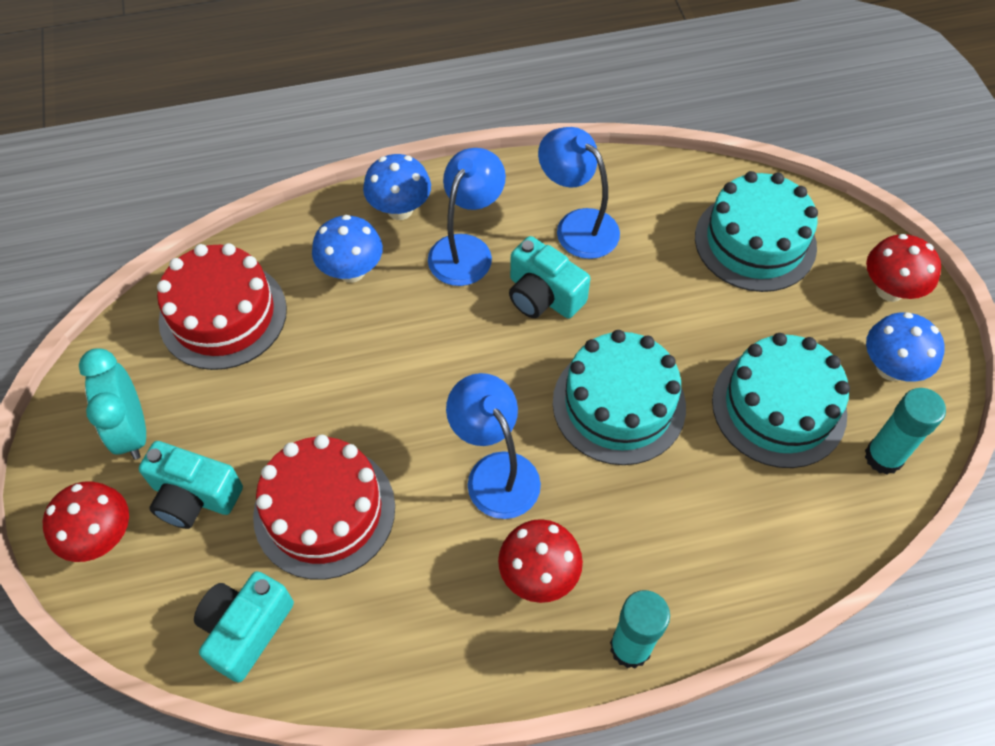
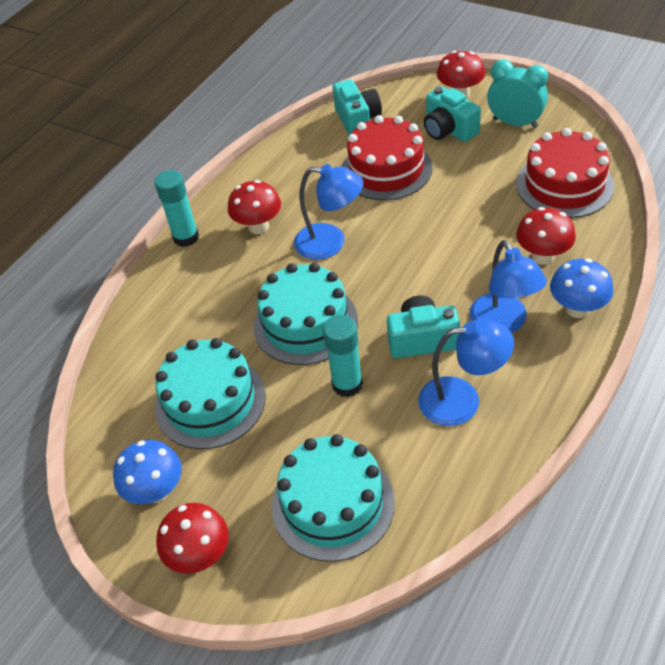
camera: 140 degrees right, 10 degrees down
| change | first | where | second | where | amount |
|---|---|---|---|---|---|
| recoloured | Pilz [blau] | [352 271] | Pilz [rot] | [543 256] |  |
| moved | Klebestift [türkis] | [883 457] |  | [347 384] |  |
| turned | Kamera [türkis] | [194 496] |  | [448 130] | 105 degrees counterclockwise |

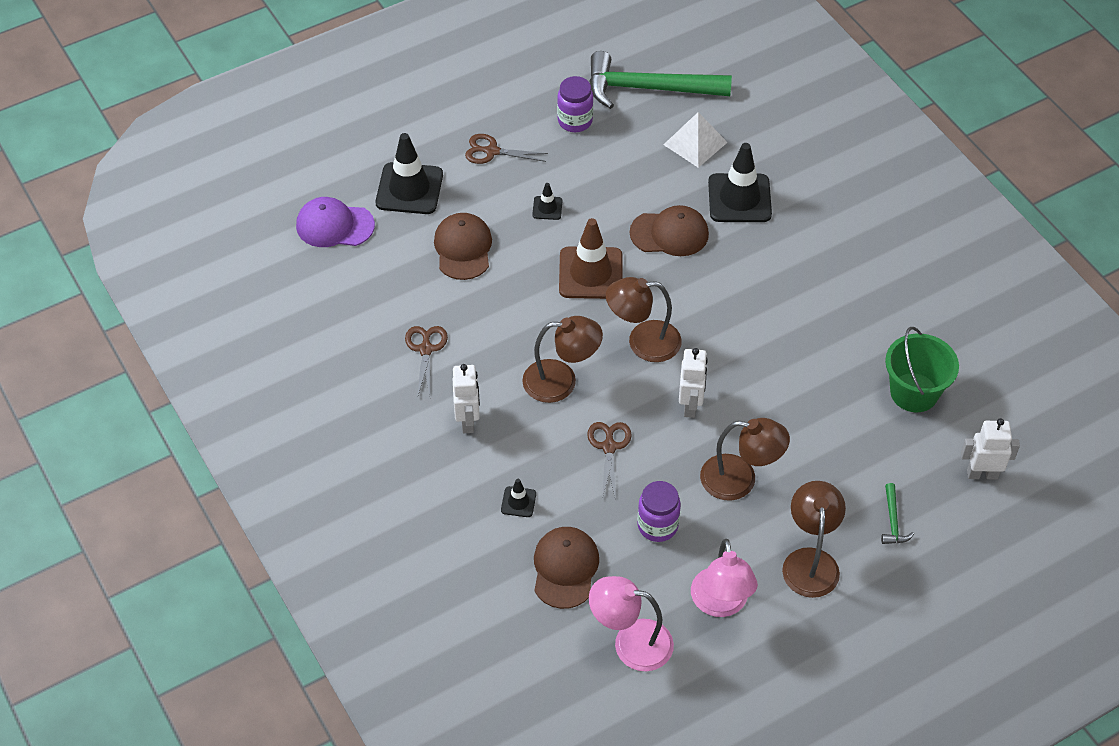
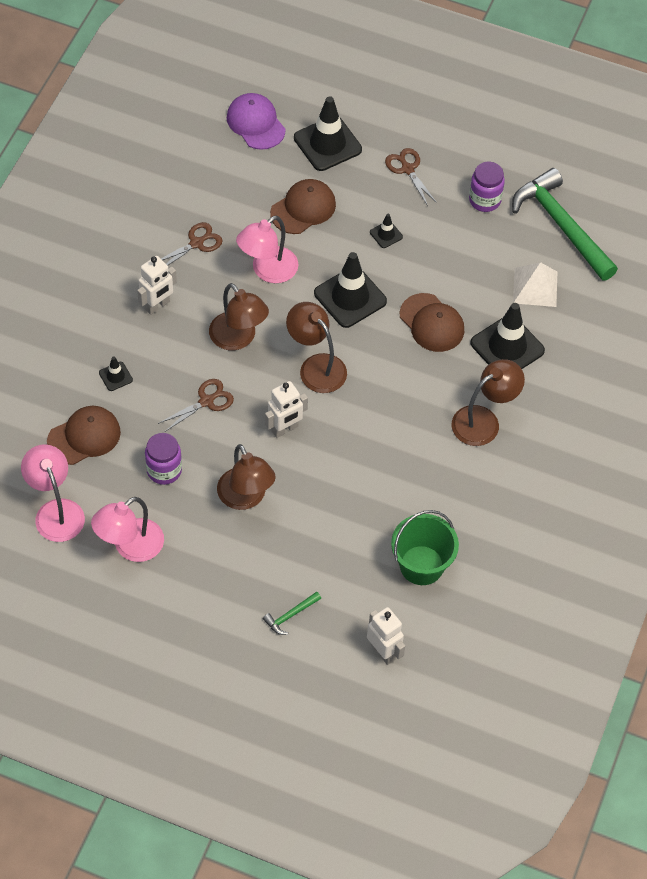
camera: 50 degrees right, 5 degrees up
| change | first | where | second | where | amount |
|---|---|---|---|---|---|
| recoloured | Leitkegel [braun] | [590 273] | Leitkegel [schwarz] | [350 297] |  |
| moved | Lampe [braun] | [810 561] |  | [484 420] |  |
| added |  |  | Lampe [rosa] | [267 271] |  |

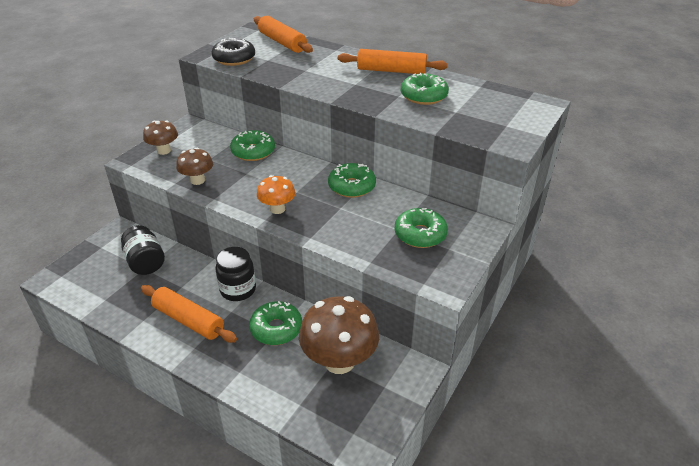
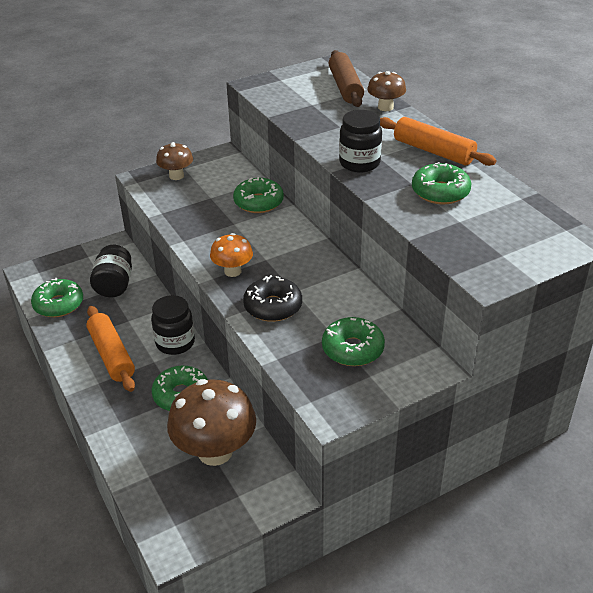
camera: 30 degrees right, 0 degrees up
| change | first | where | second | where | amount |
|---|---|---|---|---|---|
| recoloured | Nudelholz [orange] | [282 42] | Nudelholz [braun] | [345 87] |  |
| moved | Donut [schwarz] | [234 59] |  | [273 306] |  |
| moved | Pilz [braun] | [197 180] |  | [385 107] |  |
| moved | Donut [grün] | [351 187] |  | [59 304] |  |
| added |  |  | Einmachglas [schwarz] | [359 163] |  |

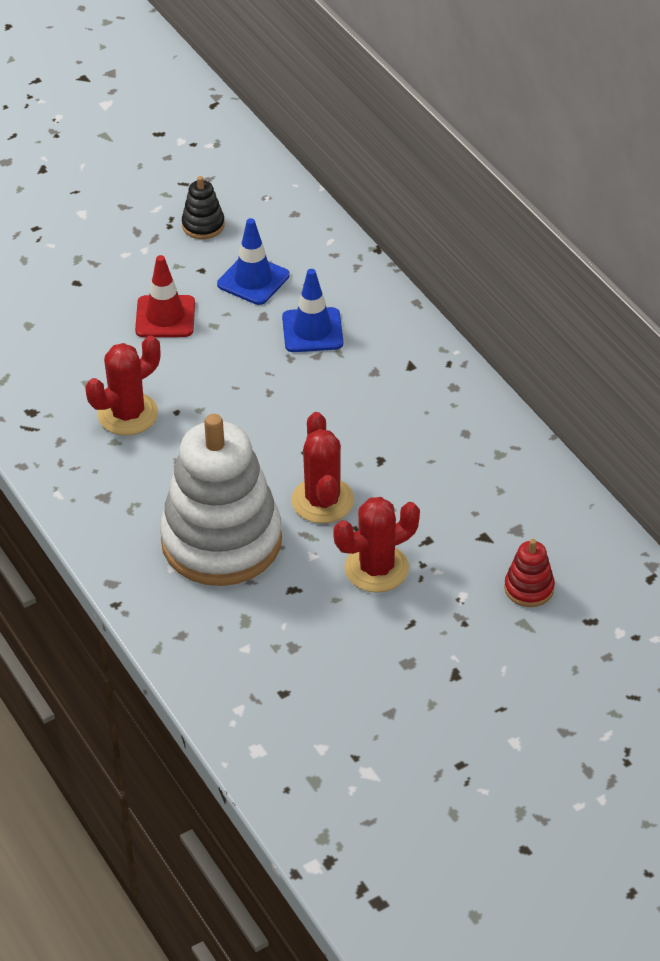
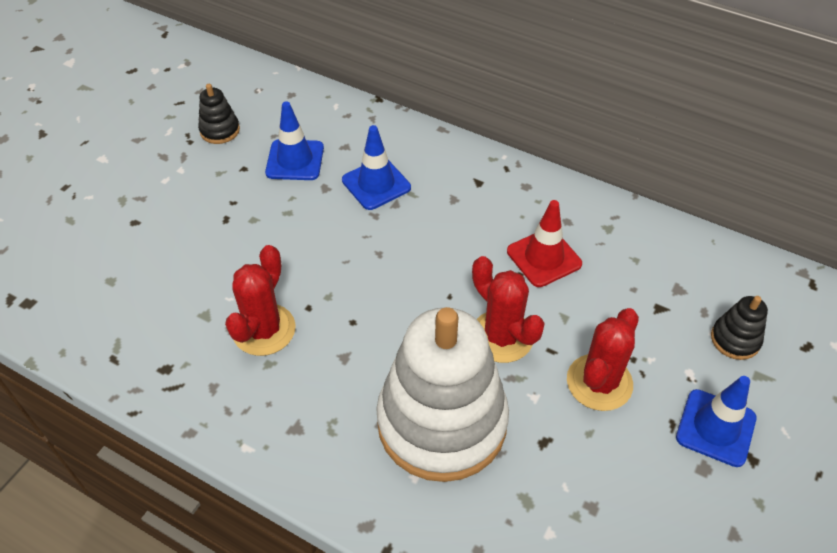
camera: 30 degrees left, 5 degrees up
| change | first | where | second | where | amount |
|---|---|---|---|---|---|
| moved | Leitkegel [rot] | [165 317] |  | [544 258] |  |
| recoloured | Stapelspielzeug [rot] | [529 588] | Stapelspielzeug [schwarz] | [735 339] |  |
| added |  |  | Leitkegel [blau] | [715 428] |  |

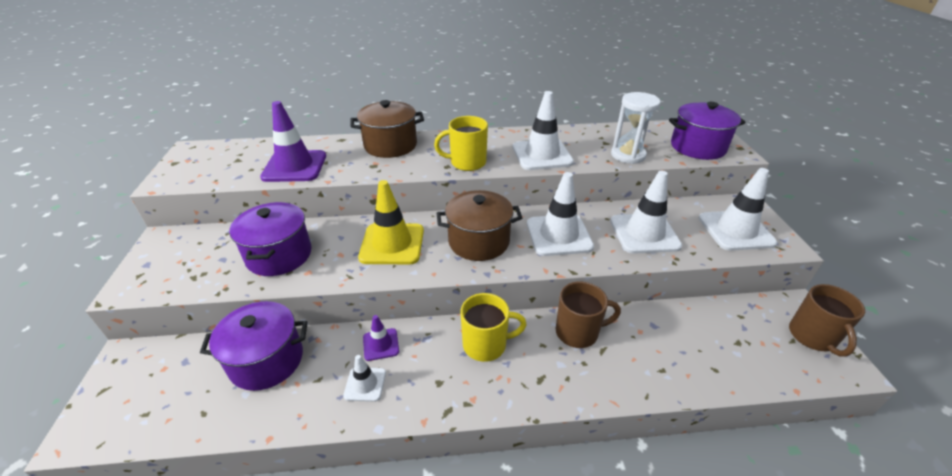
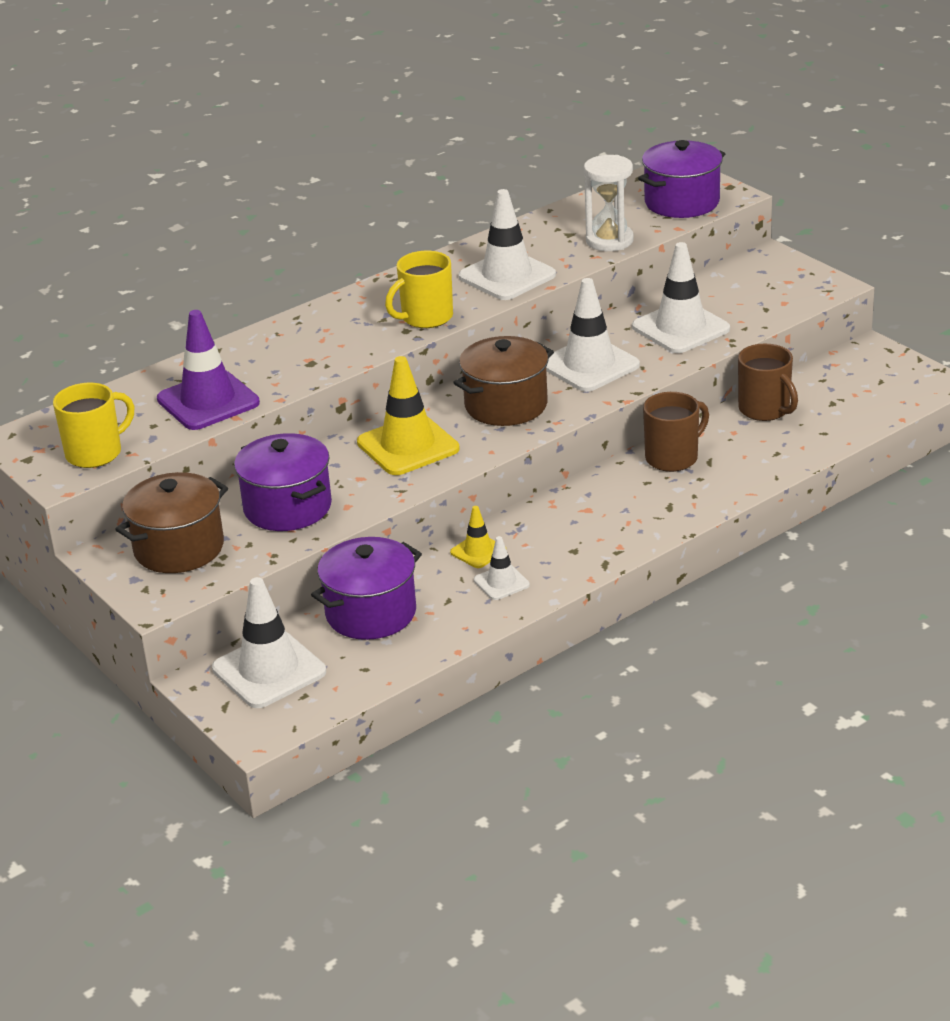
camera: 30 degrees left, 5 degrees down
| change | first | where | second | where | amount |
|---|---|---|---|---|---|
| moved | Kochtopf [braun] | [390 145] |  | [179 548] |  |
| moved | Leitkegel [weiß] | [735 230] |  | [269 670] |  |
| moved | Tasse [braun] | [812 337] |  | [765 410] |  |
| moved | Tasse [gelb] | [486 344] |  | [95 453] |  |
| recoloured | Leitkegel [lila] | [381 344] | Leitkegel [gelb] | [478 551] |  |

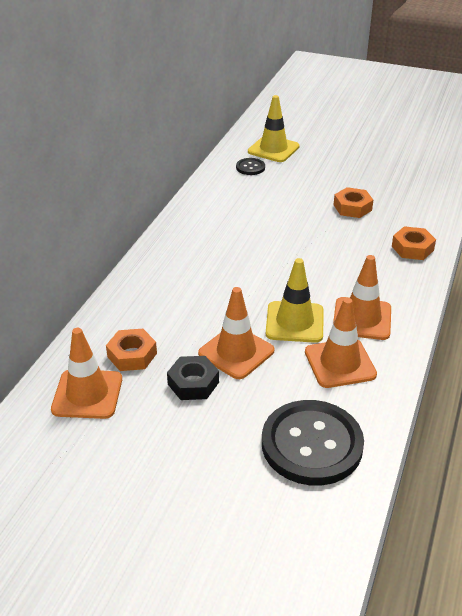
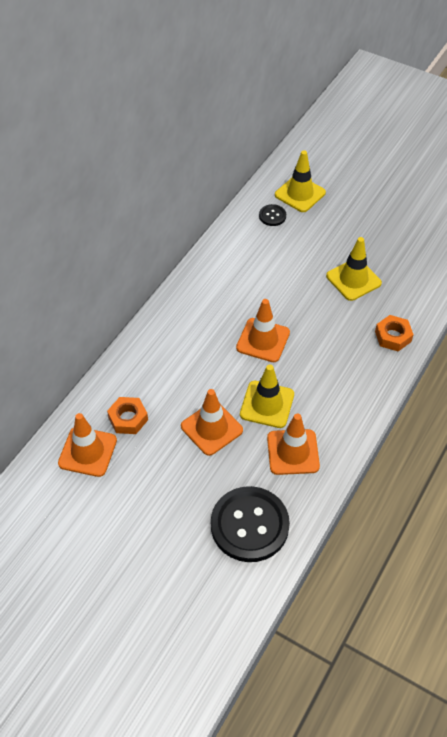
camera: 10 degrees right, 15 degrees up
| change | first | where | second | where | amount |
|---|---|---|---|---|---|
| replaced | Sechskantmutter [orange] | [352 207] | Leitkegel [gelb] | [353 279] |  |
| moved | Leitkegel [orange] | [362 319] |  | [263 340] |  |
| removed | Sechskantmutter [schwarz] | [193 383] |  |  |  |

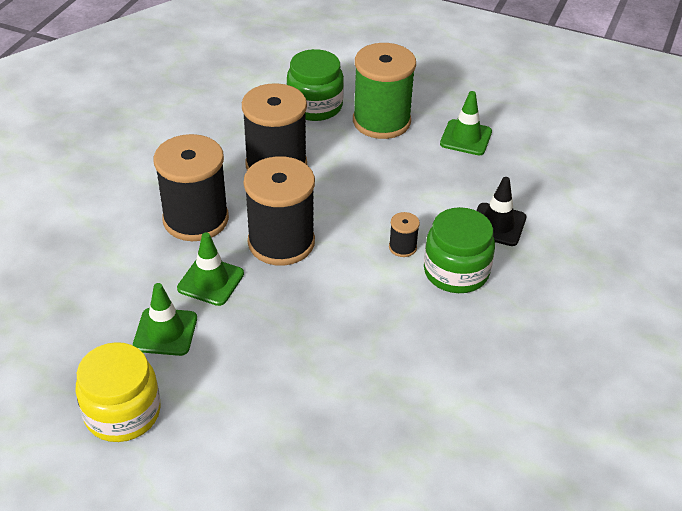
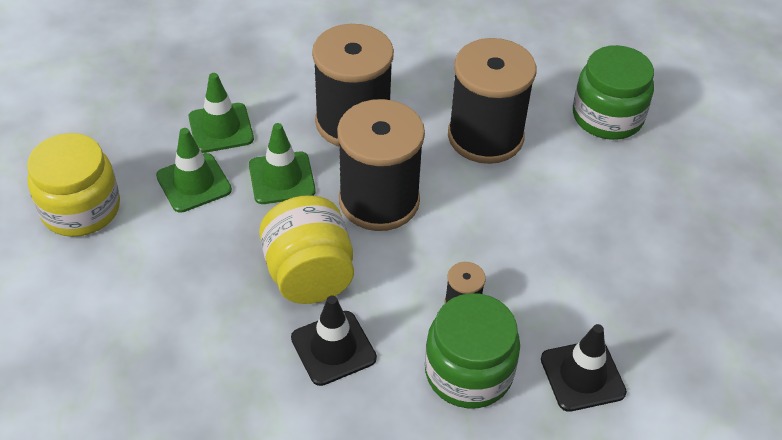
camera: 55 degrees right, 5 degrees up
| change | first | where | second | where | amount |
|---|---|---|---|---|---|
| removed | Garnrolle [grün] | [381 121] |  |  |  |
| moved | Leitkegel [grün] | [466 138] |  | [221 128] |  |
| added |  |  | Einmachglas [gelb] | [309 275] |  |
| added |  |  | Leitkegel [schwarz] | [333 348] |  |

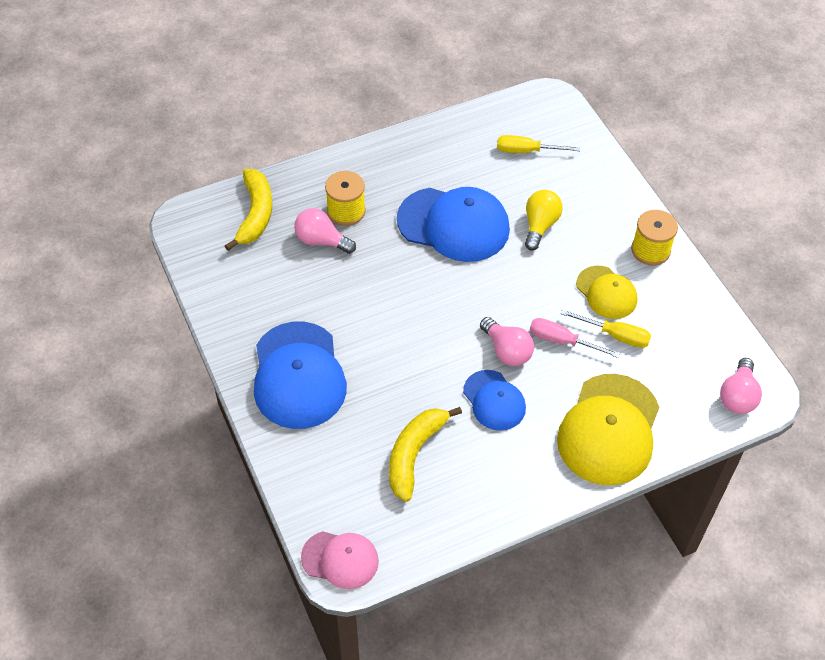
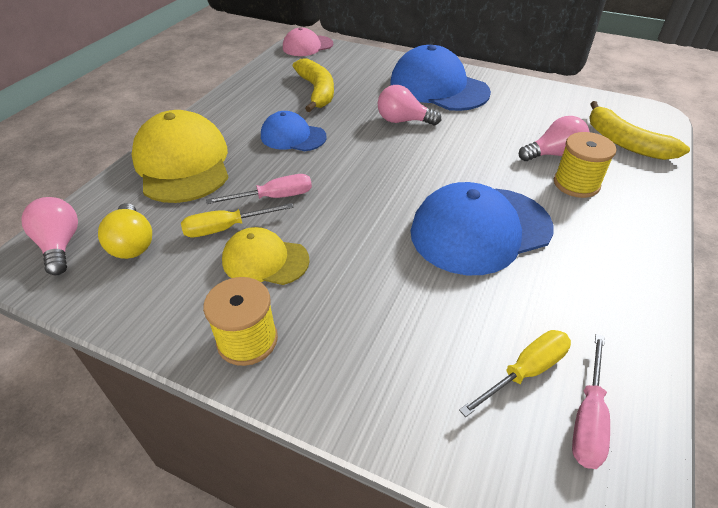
camera: 140 degrees right, 10 degrees down
| change | first | where | second | where | amount |
|---|---|---|---|---|---|
| moved | Glühbirne [gelb] | [540 225] |  | [132 243] |  |
| moved | Glühbirne [rosa] | [507 351] |  | [403 121] |  |
| added |  |  | Schraubenzieher [rosa] | [588 418] |  |

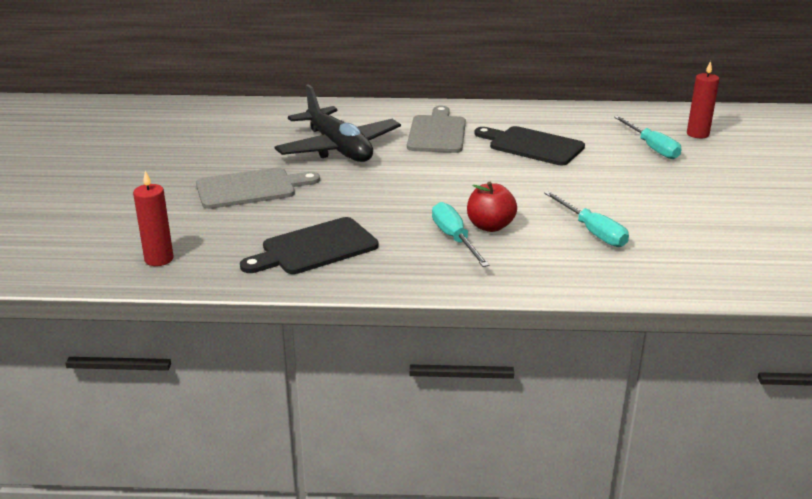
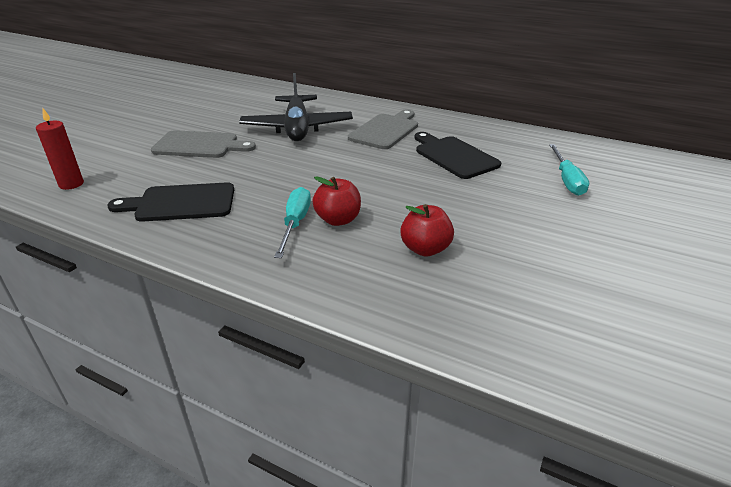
camera: 25 degrees right, 5 degrees up
| change | first | where | second | where | amount |
|---|---|---|---|---|---|
| removed | Kerze [rot] | [697 134] |  |  |  |
| replaced | Schraubenzieher [türkis] | [592 231] | Apfel [rot] | [425 249] |  |

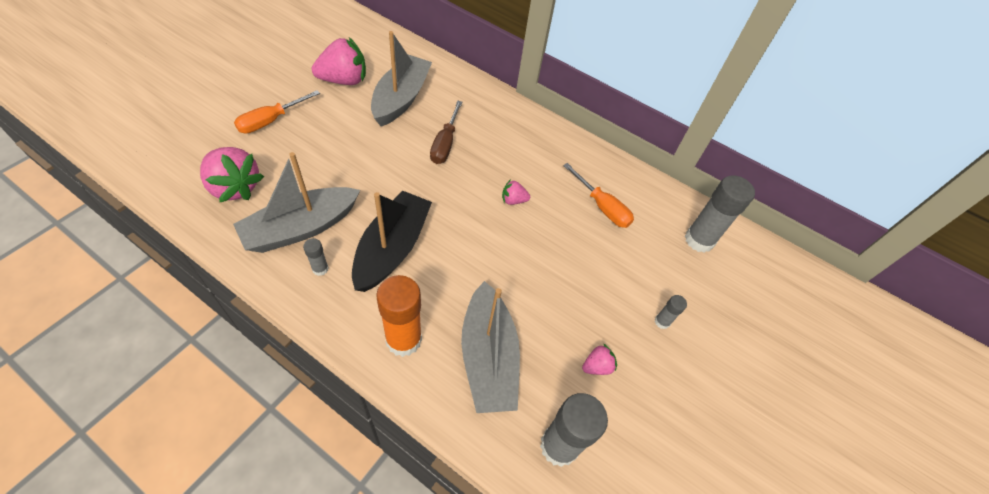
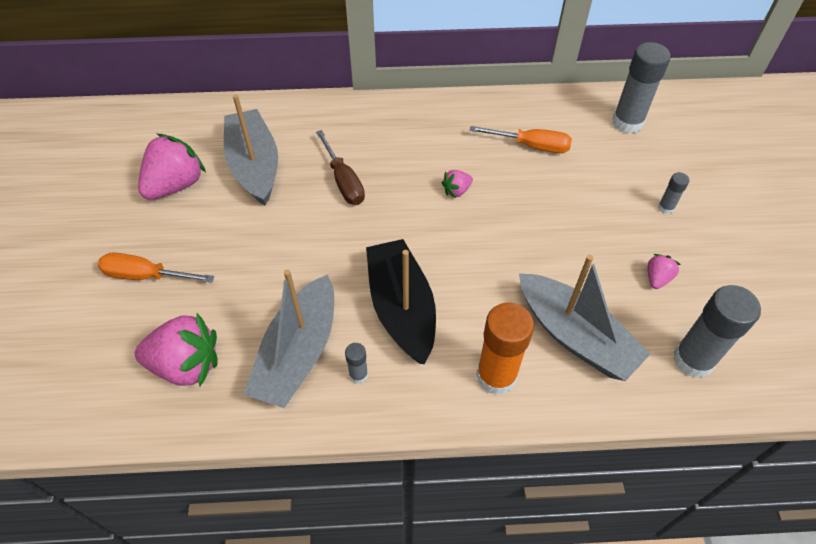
camera: 30 degrees left, 0 degrees up
| change | first | where | second | where | amount |
|---|---|---|---|---|---|
| turned | Schraubenzieher [orange] | [271 121] |  | [146 276] | 90 degrees clockwise |

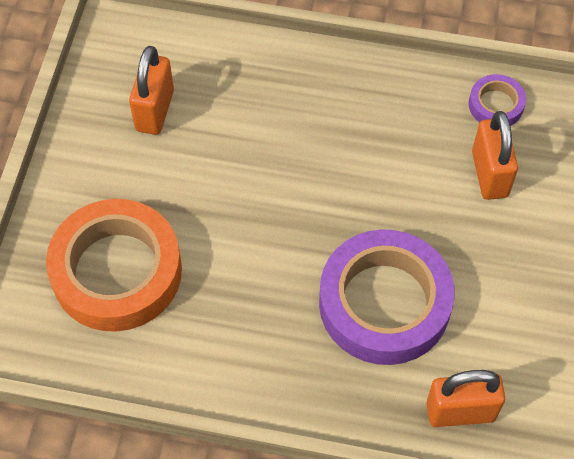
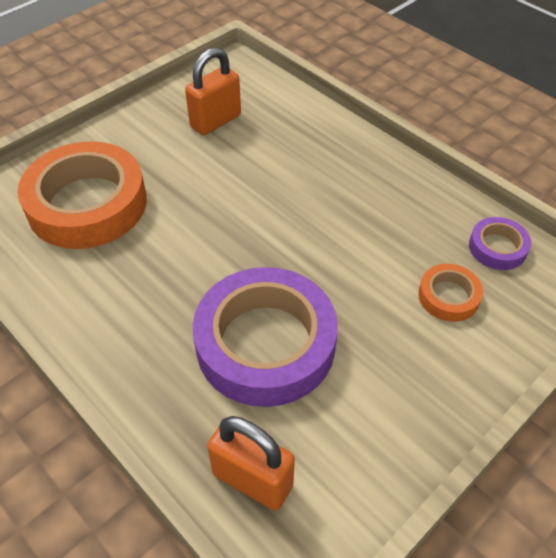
camera: 35 degrees right, 10 degrees down
| change | first | where | second | where | amount |
|---|---|---|---|---|---|
| replaced | Vorhängeschloss [orange] | [489 174] | Klebeband [orange] | [448 296] |  |

